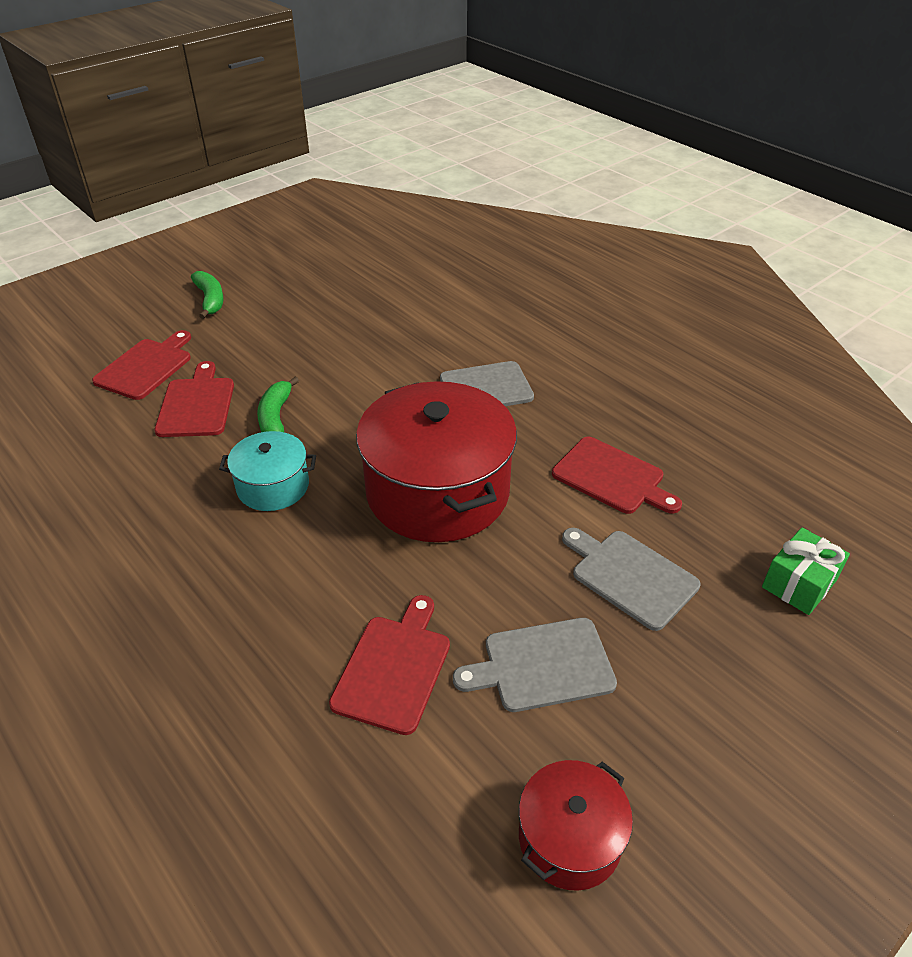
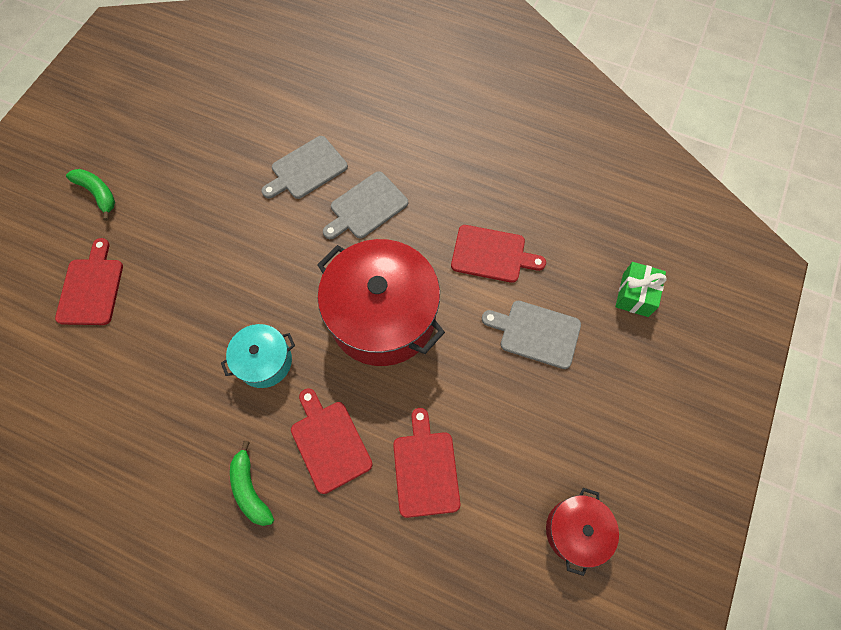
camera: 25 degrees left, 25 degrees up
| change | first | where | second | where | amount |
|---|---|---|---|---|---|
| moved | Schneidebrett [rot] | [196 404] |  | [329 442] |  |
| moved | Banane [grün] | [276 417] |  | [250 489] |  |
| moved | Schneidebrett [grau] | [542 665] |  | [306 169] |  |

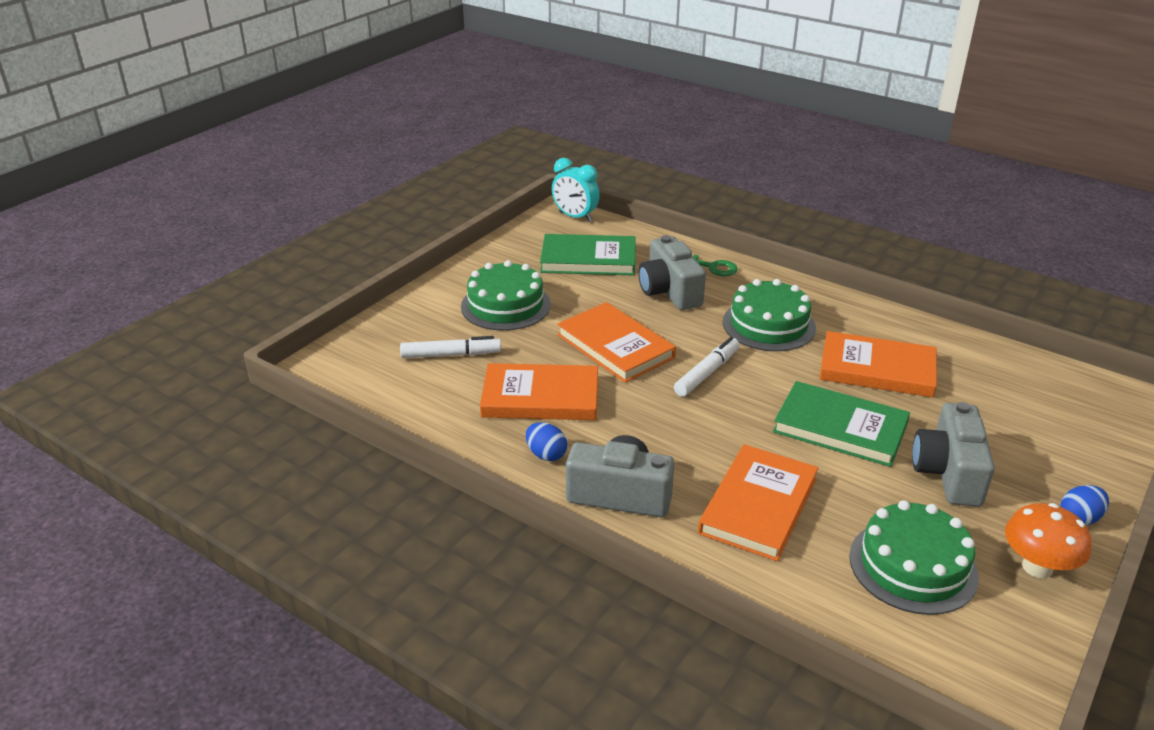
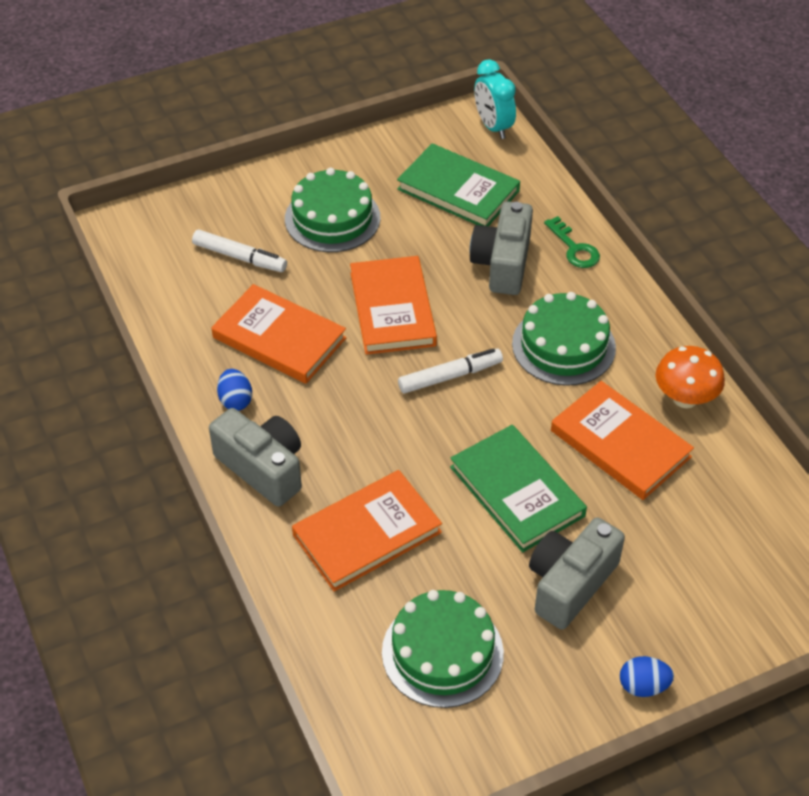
camera: 30 degrees right, 15 degrees up
| change | first | where | second | where | amount |
|---|---|---|---|---|---|
| moved | Pilz [orange] | [1037 567] |  | [685 398] |  |

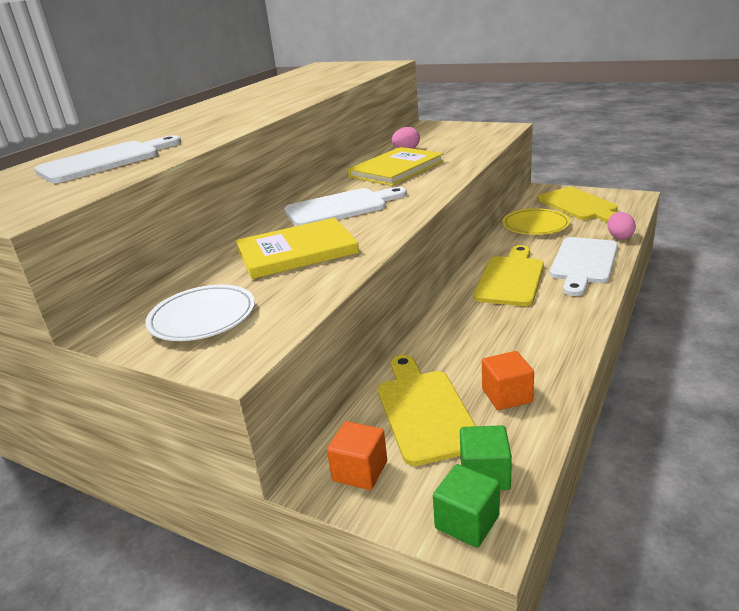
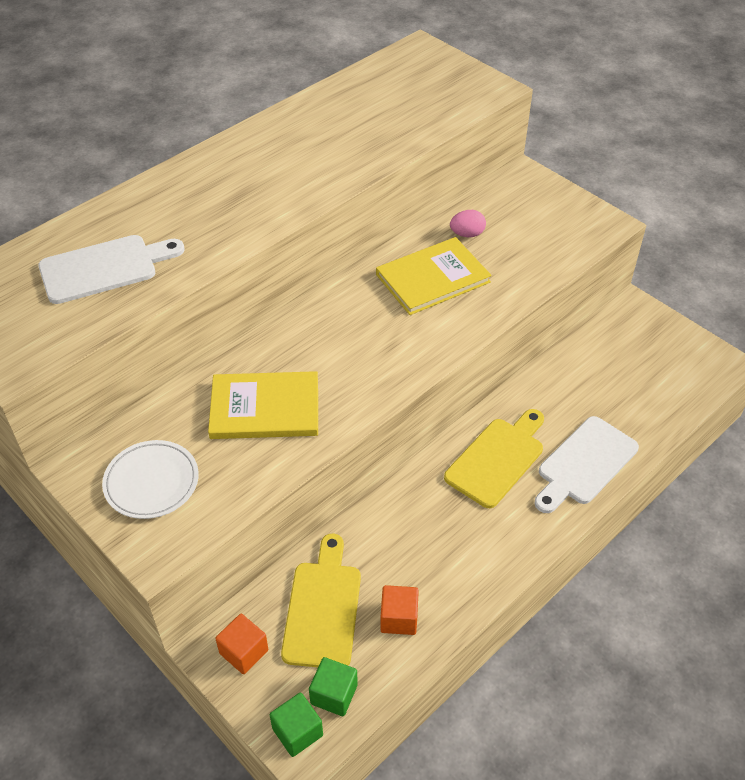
camera: 15 degrees right, 20 degrees up
| change | first | where | second | where | amount |
|---|---|---|---|---|---|
| removed | Schneidebrett [weiß] | [340 207] |  |  |  |
| removed | Schneidebrett [gelb] | [579 205] |  |  |  |
| removed | Teller [gelb] | [535 225] |  |  |  |
| removed | Ei [rosa] | [619 237] |  |  |  |

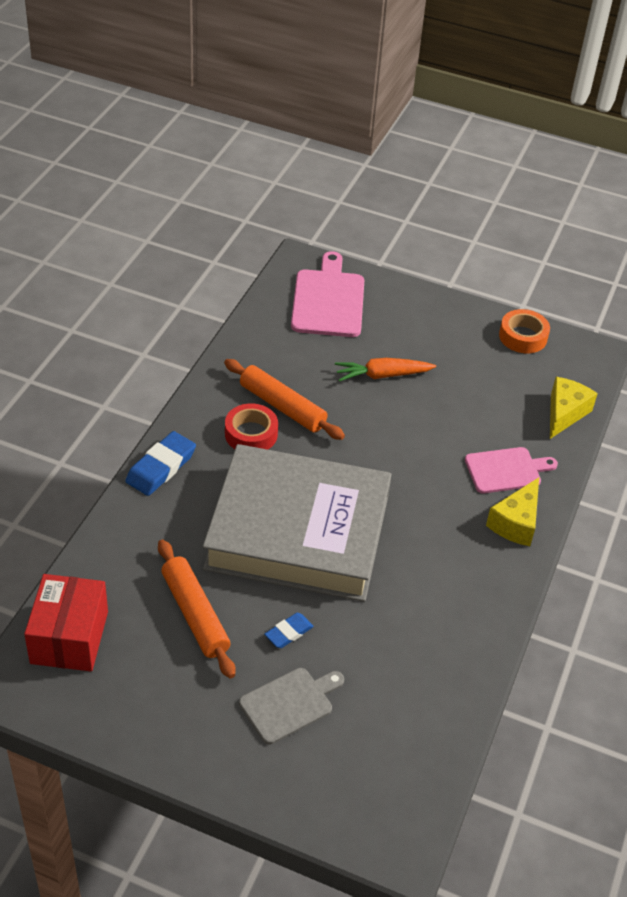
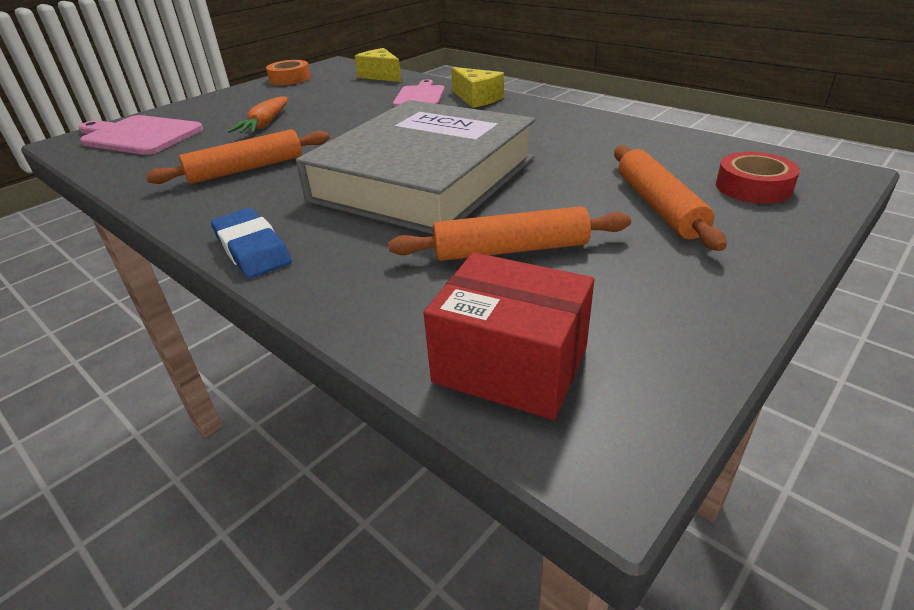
camera: 65 degrees left, 10 degrees down
| change | first | where | second | where | amount |
|---|---|---|---|---|---|
| moved | Klebeband [rot] | [251 434] |  | [753 187] |  |
| removed | Radiergummi [blau] | [288 632] |  |  |  |
| replaced | Schneidebrett [grau] | [289 703] | Nudelholz [orange] | [659 206] |  |

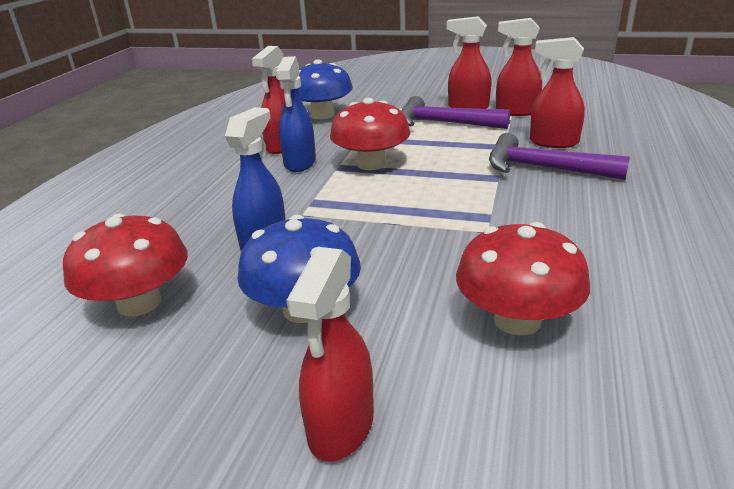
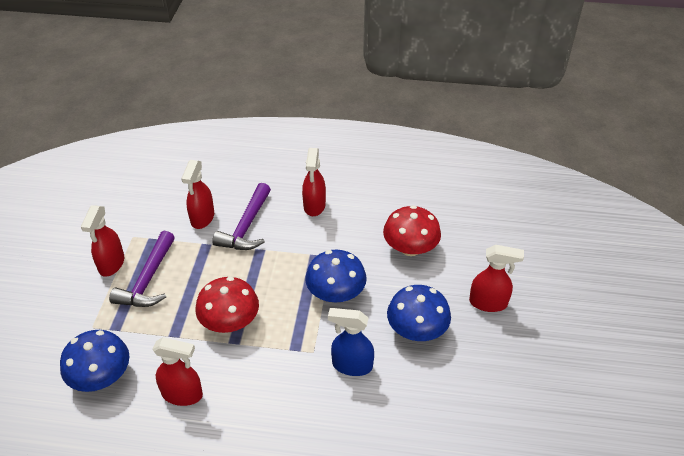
camera: 100 degrees left, 15 degrees up
| change | first | where | second | where | amount |
|---|---|---|---|---|---|
| moved | Sprühflasche [rot] | [516 112] |  | [314 206] |  |
| removed | Sprühflasche [blau] | [300 163] |  |  |  |
| removed | Pilz [rot] | [139 303] |  |  |  |
| added |  |  | Pilz [blau] | [336 293] |  |

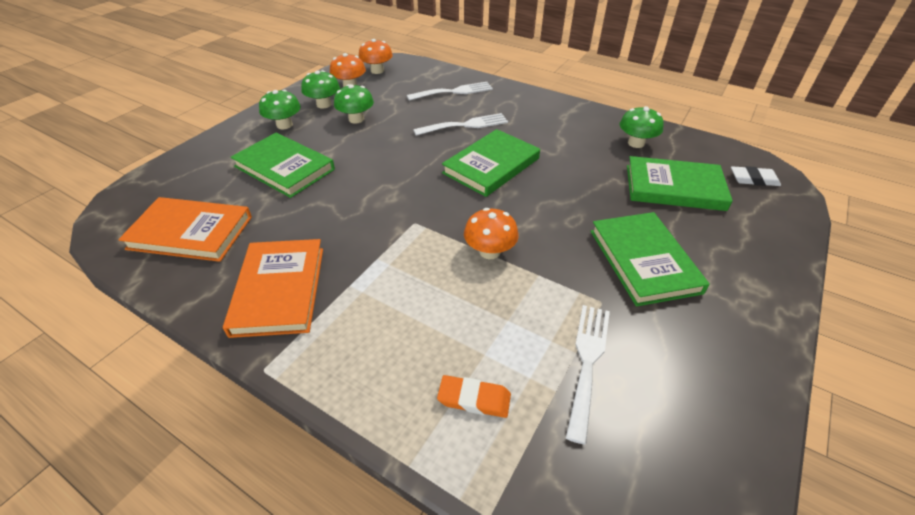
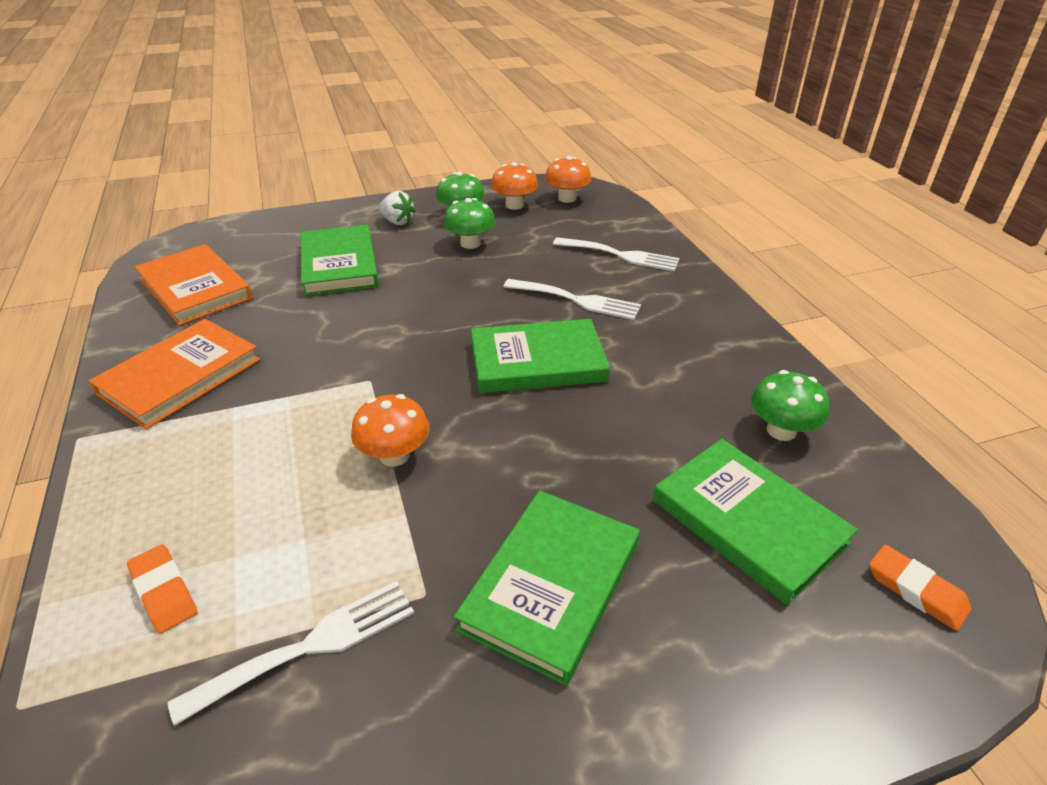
camera: 40 degrees right, 5 degrees down
| change | first | where | second | where | amount |
|---|---|---|---|---|---|
| replaced | Pilz [grün] | [284 125] | Erdbeere [weiß] | [397 222] |  |
| recoloured | Radiergummi [weiß] | [753 179] | Radiergummi [orange] | [916 590] |  |

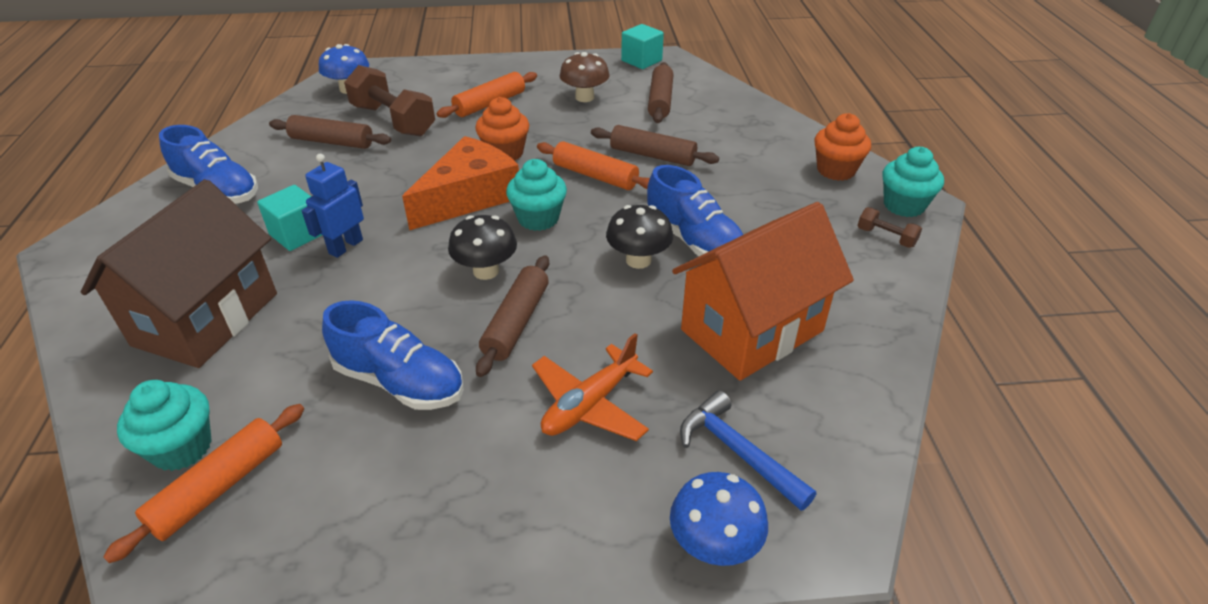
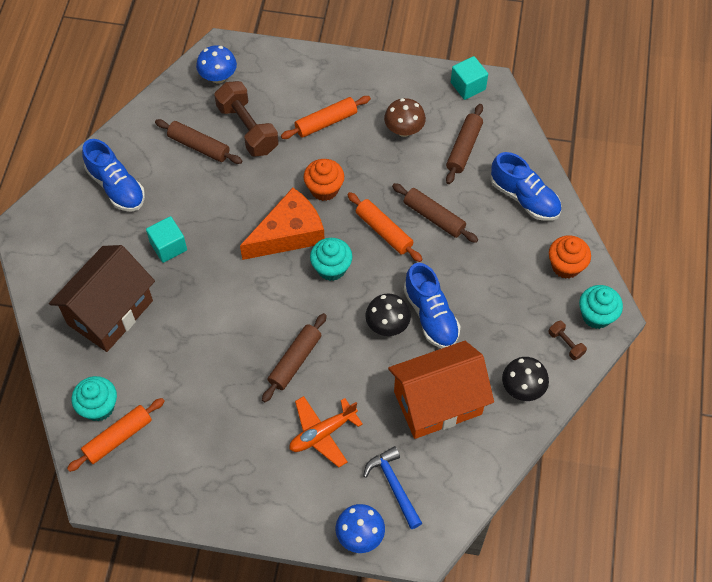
camera: 15 degrees right, 20 degrees up
| change | first | where | second | where | amount |
|---|---|---|---|---|---|
| removed | Roboter [blau] | [345 246] |  |  |  |
| moved | Pilz [schwarz] | [486 271] |  | [522 388] |  |
| moved | Schuh [blau] | [400 382] |  | [524 198] |  |

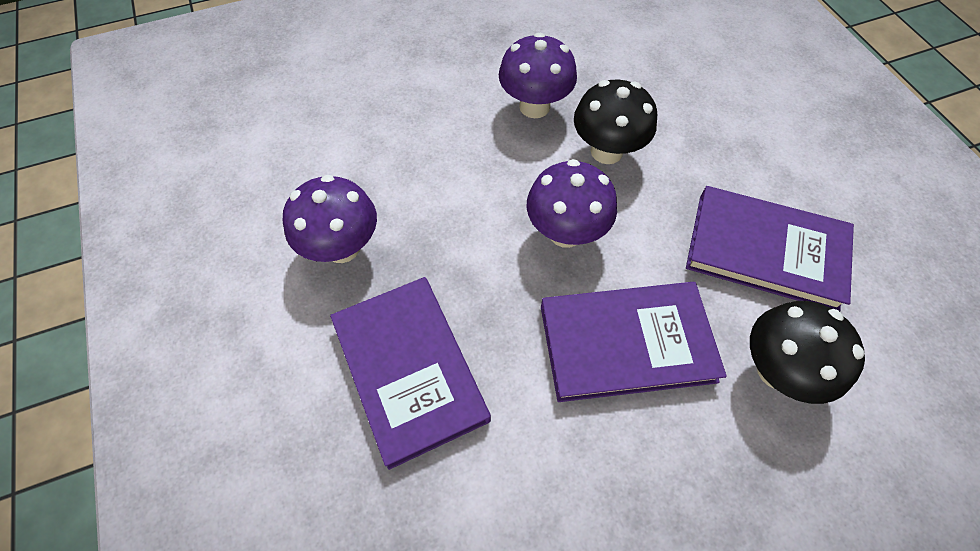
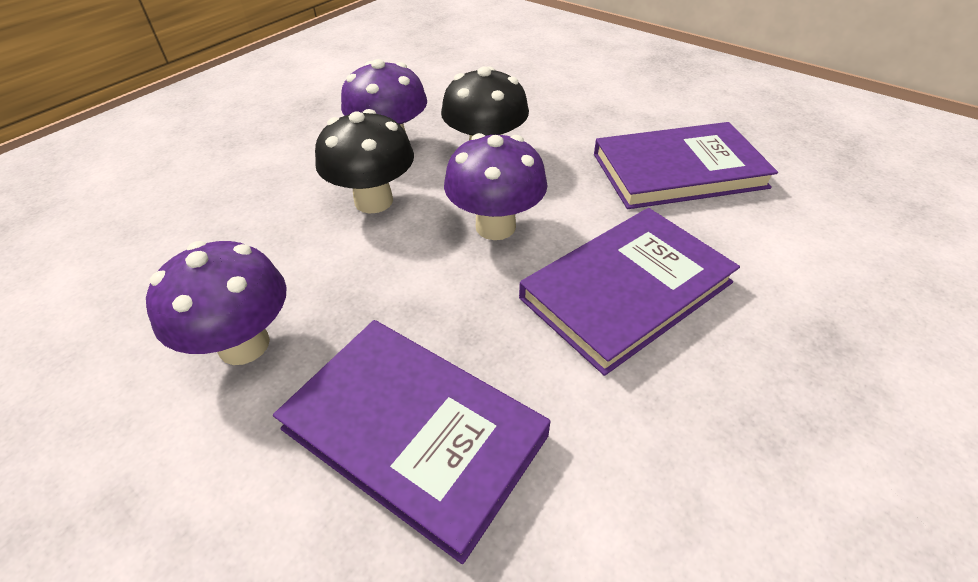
camera: 30 degrees left, 15 degrees down
| change | first | where | second | where | amount |
|---|---|---|---|---|---|
| moved | Pilz [schwarz] | [777 370] |  | [373 201] |  |

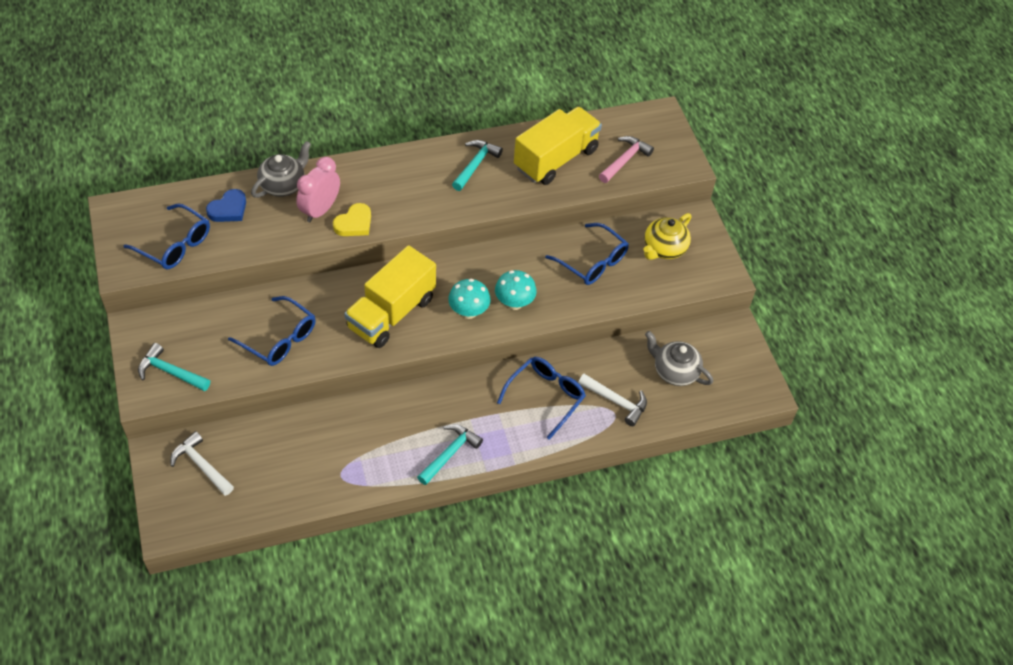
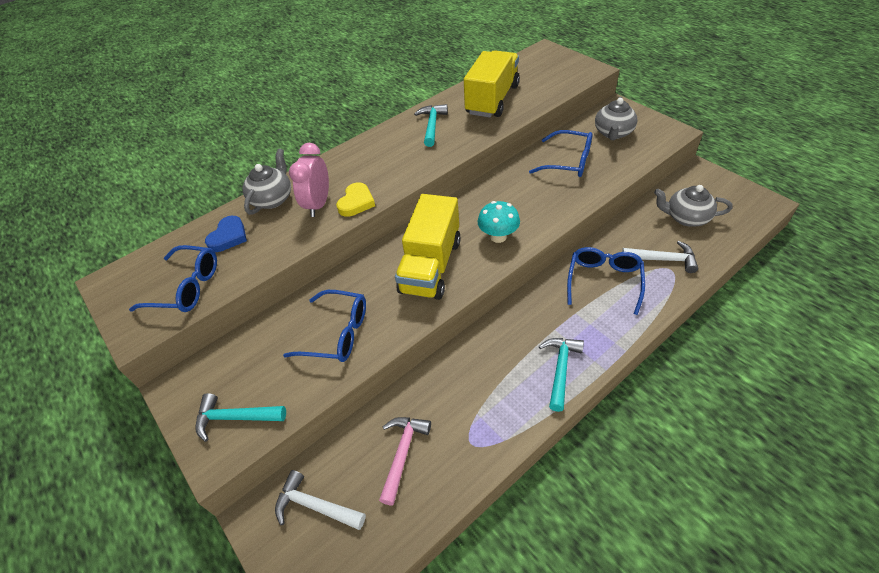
camera: 15 degrees left, 5 degrees down
| change | first | where | second | where | amount |
|---|---|---|---|---|---|
| moved | Hammer [rosa] | [625 160] |  | [402 453] |  |
| recoloured | Teekanne [gelb] | [664 248] | Teekanne [grau] | [613 133] |  |
| removed | Pilz [türkis] | [514 303] |  |  |  |

